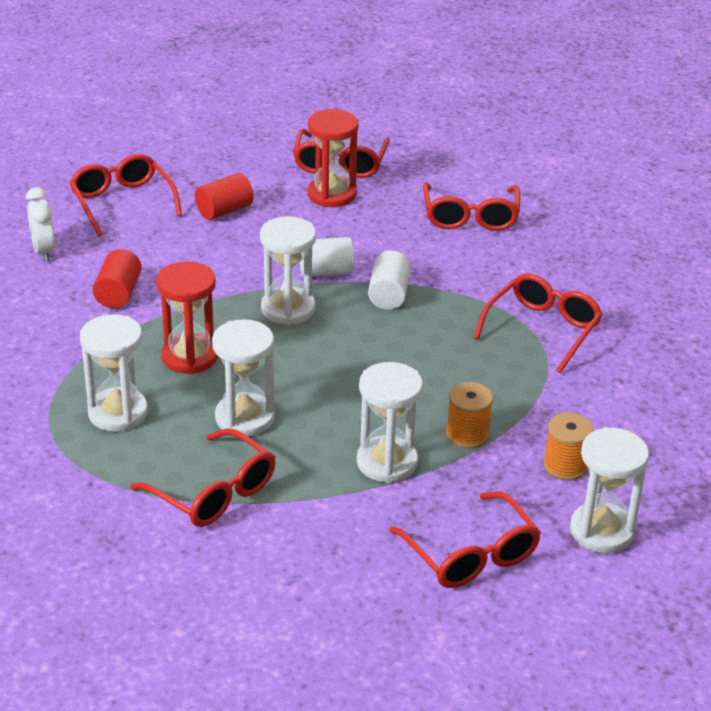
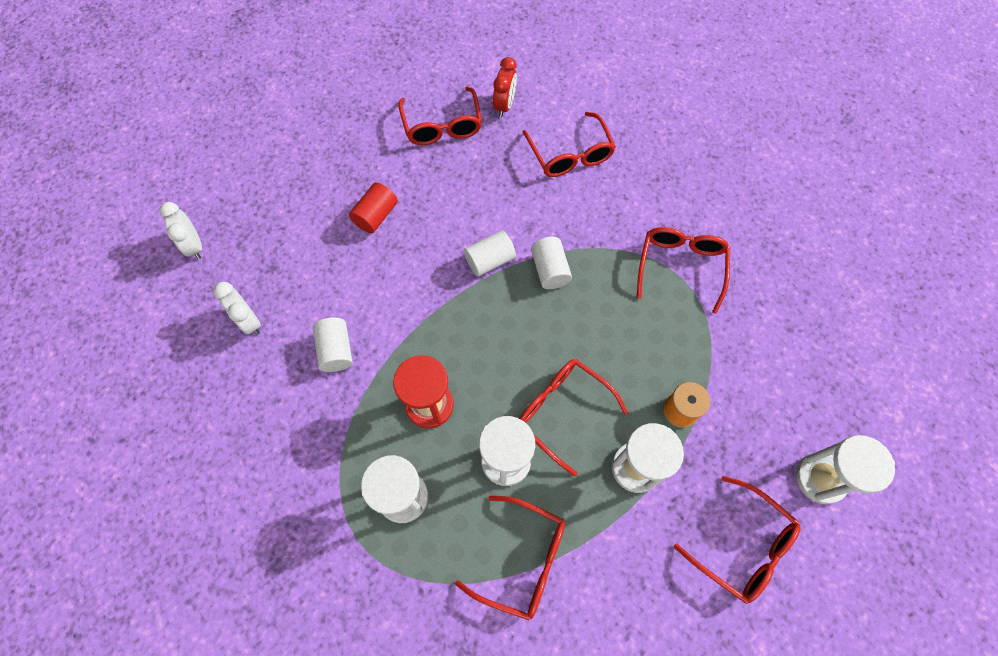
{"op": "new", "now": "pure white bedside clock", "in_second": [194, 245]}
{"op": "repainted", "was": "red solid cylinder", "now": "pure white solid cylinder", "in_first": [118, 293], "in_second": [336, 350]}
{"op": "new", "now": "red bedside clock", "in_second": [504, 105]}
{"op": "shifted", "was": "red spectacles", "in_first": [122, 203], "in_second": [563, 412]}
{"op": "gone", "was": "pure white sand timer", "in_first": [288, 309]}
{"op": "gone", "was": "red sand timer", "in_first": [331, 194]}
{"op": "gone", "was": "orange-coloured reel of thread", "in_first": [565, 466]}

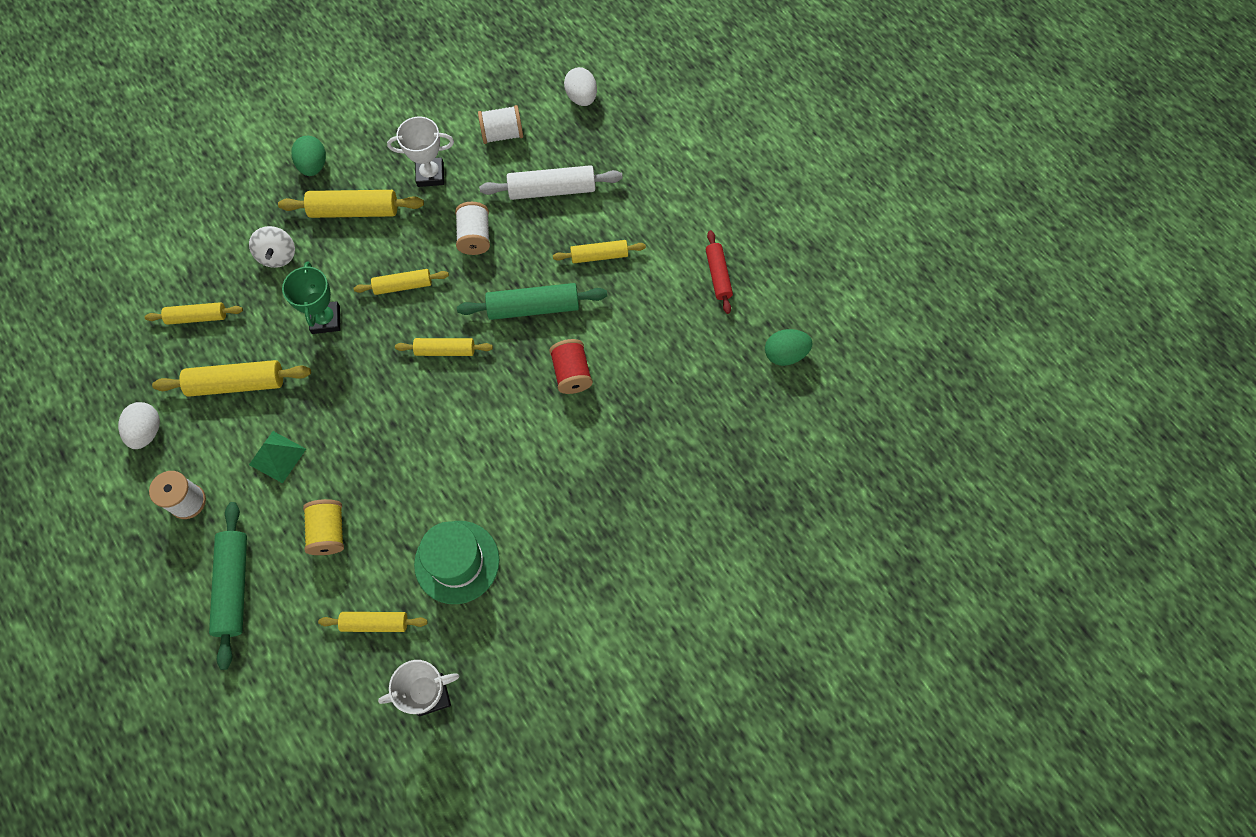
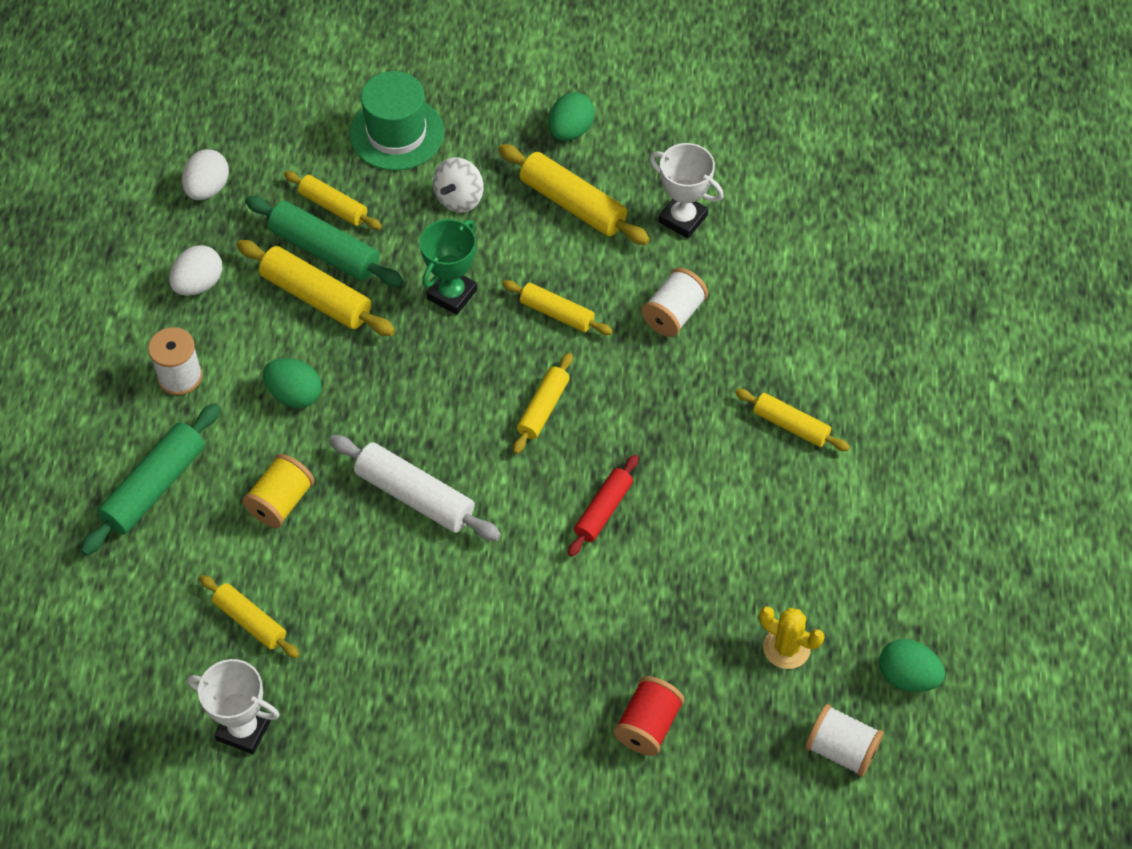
{"op": "shifted", "was": "pure white egg shape", "in_first": [581, 98], "in_second": [208, 188]}
{"op": "shifted", "was": "leaf-green rolling pin", "in_first": [533, 307], "in_second": [325, 250]}
{"op": "swapped", "was": "leaf-green pyramid", "now": "leaf-green egg shape", "in_first": [277, 456], "in_second": [295, 394]}
{"op": "shifted", "was": "pure white rolling pin", "in_first": [552, 190], "in_second": [415, 496]}
{"op": "shifted", "was": "leaf-green hat", "in_first": [457, 562], "in_second": [396, 133]}
{"op": "rotated", "was": "bright yellow rolling pin", "in_first": [445, 350], "in_second": [543, 408], "clockwise": 75}
{"op": "shifted", "was": "red rolling pin", "in_first": [718, 275], "in_second": [603, 510]}
{"op": "shifted", "was": "red reel of thread", "in_first": [571, 373], "in_second": [648, 725]}
{"op": "new", "now": "bright yellow cactus", "in_second": [786, 648]}
{"op": "shifted", "was": "pure white reel of thread", "in_first": [502, 134], "in_second": [841, 750]}

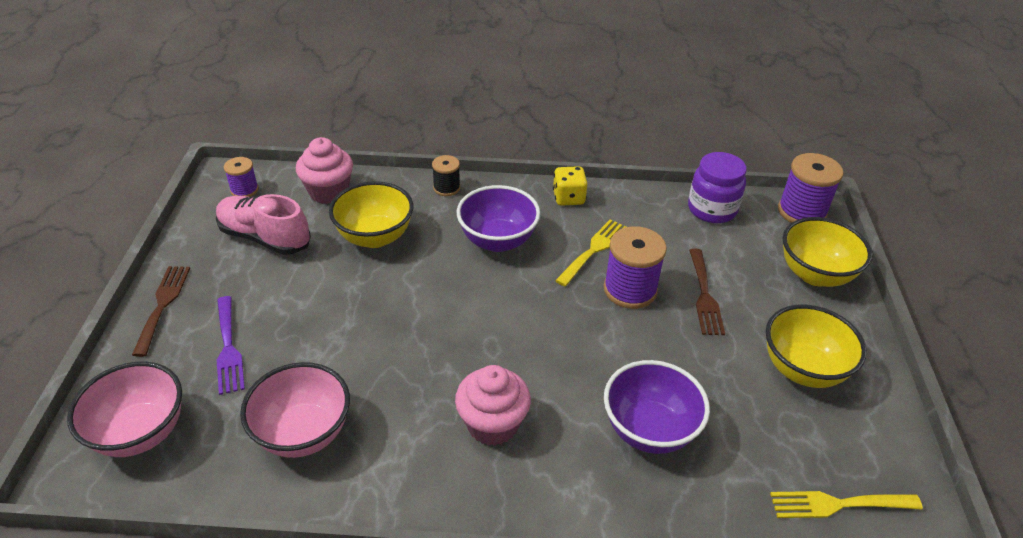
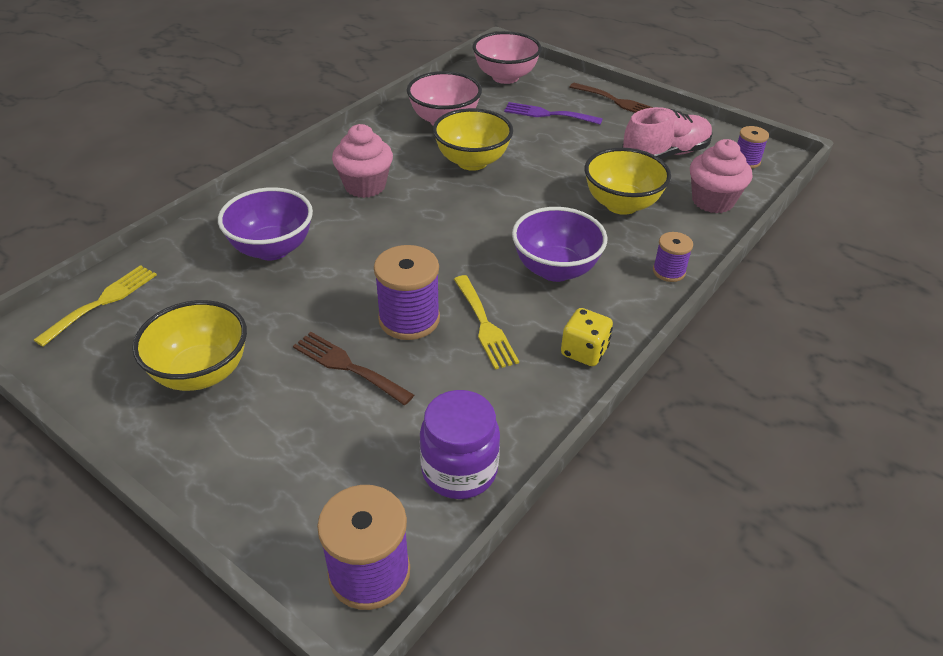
{"op": "shifted", "was": "bright yellow serving bowl", "in_first": [815, 274], "in_second": [472, 161]}
{"op": "repainted", "was": "ebony reel of thread", "now": "purple reel of thread", "in_first": [446, 188], "in_second": [669, 271]}

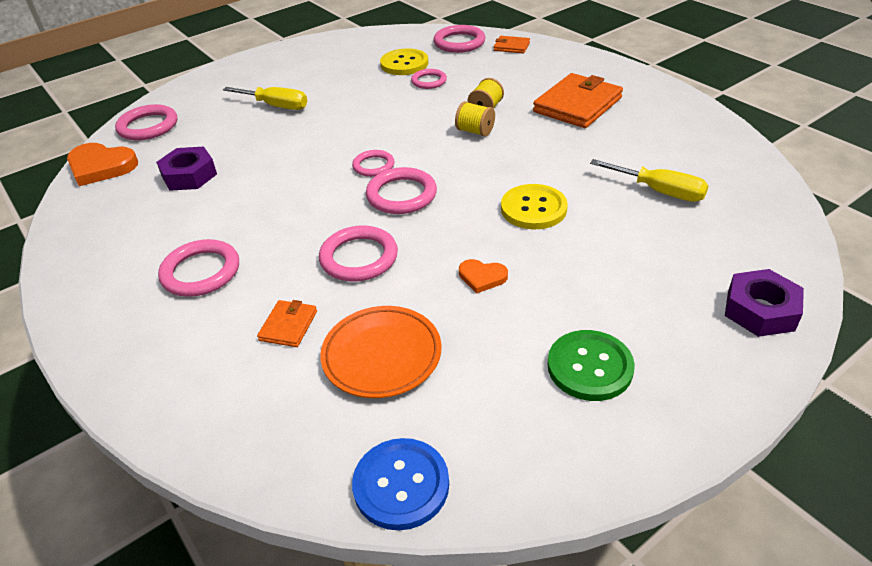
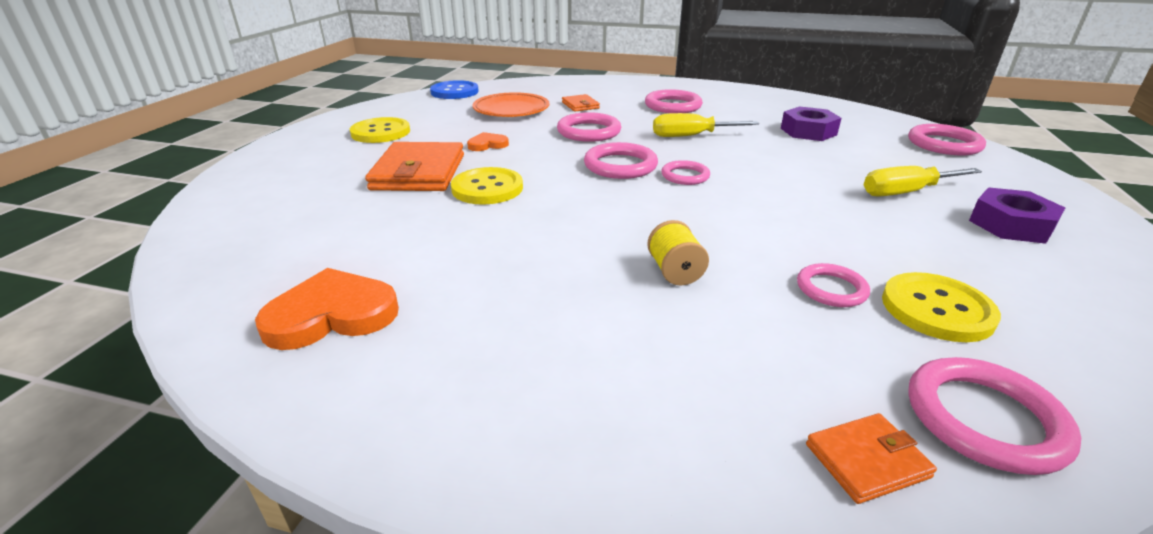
{"op": "shifted", "was": "orange-coloured heart shape", "in_first": [101, 167], "in_second": [332, 315]}
{"op": "repainted", "was": "leaf-green button", "now": "bright yellow button", "in_first": [590, 367], "in_second": [380, 132]}
{"op": "shifted", "was": "orange-coloured card wallet", "in_first": [577, 105], "in_second": [419, 172]}
{"op": "shifted", "was": "bright yellow hand screwdriver", "in_first": [659, 191], "in_second": [691, 136]}
{"op": "shifted", "was": "purple nut", "in_first": [760, 310], "in_second": [1010, 225]}
{"op": "gone", "was": "bright yellow reel of thread", "in_first": [475, 131]}

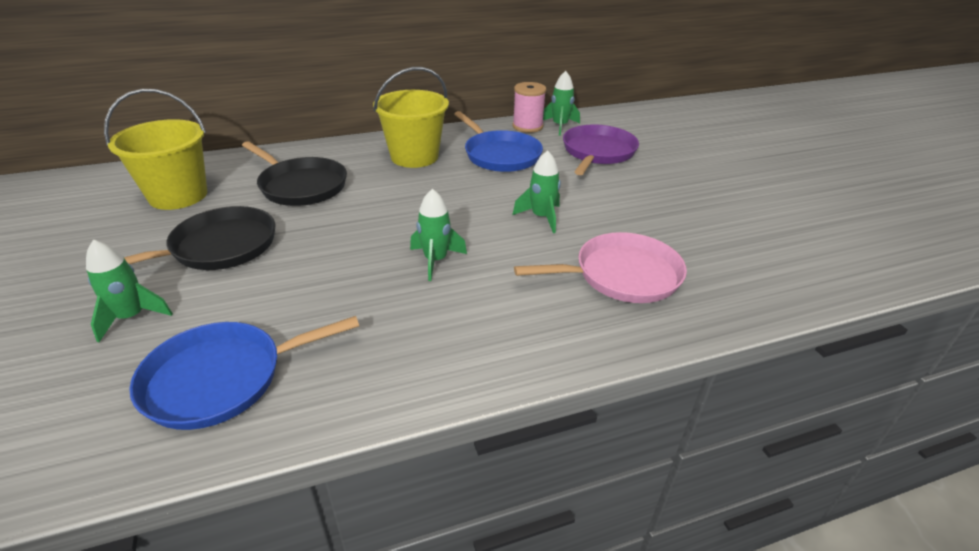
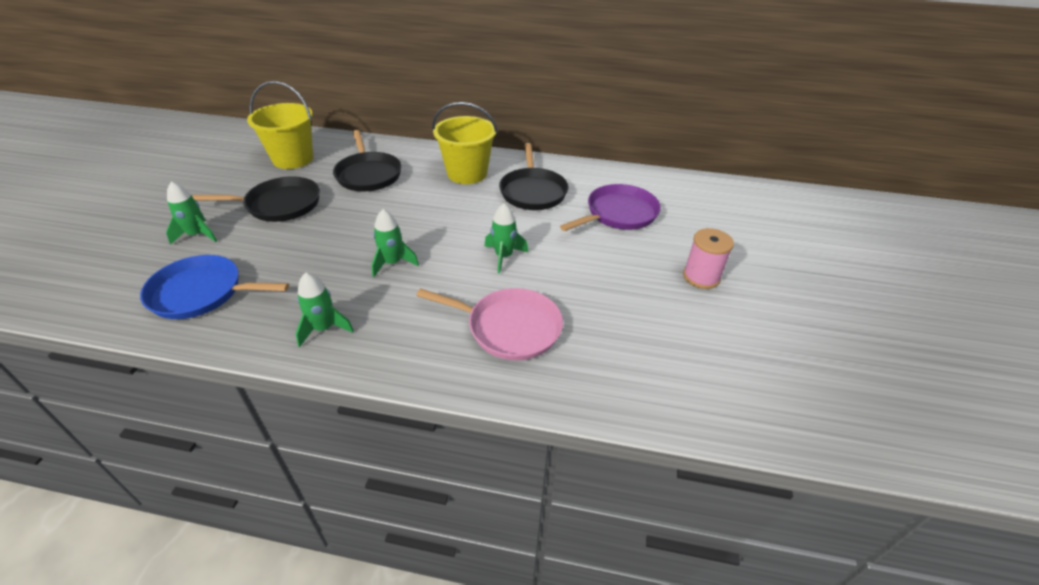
{"op": "shifted", "was": "leaf-green spaceship", "in_first": [560, 126], "in_second": [324, 328]}
{"op": "repainted", "was": "blue frying pan", "now": "ebony frying pan", "in_first": [500, 155], "in_second": [533, 191]}
{"op": "shifted", "was": "rose-pink reel of thread", "in_first": [527, 126], "in_second": [701, 277]}

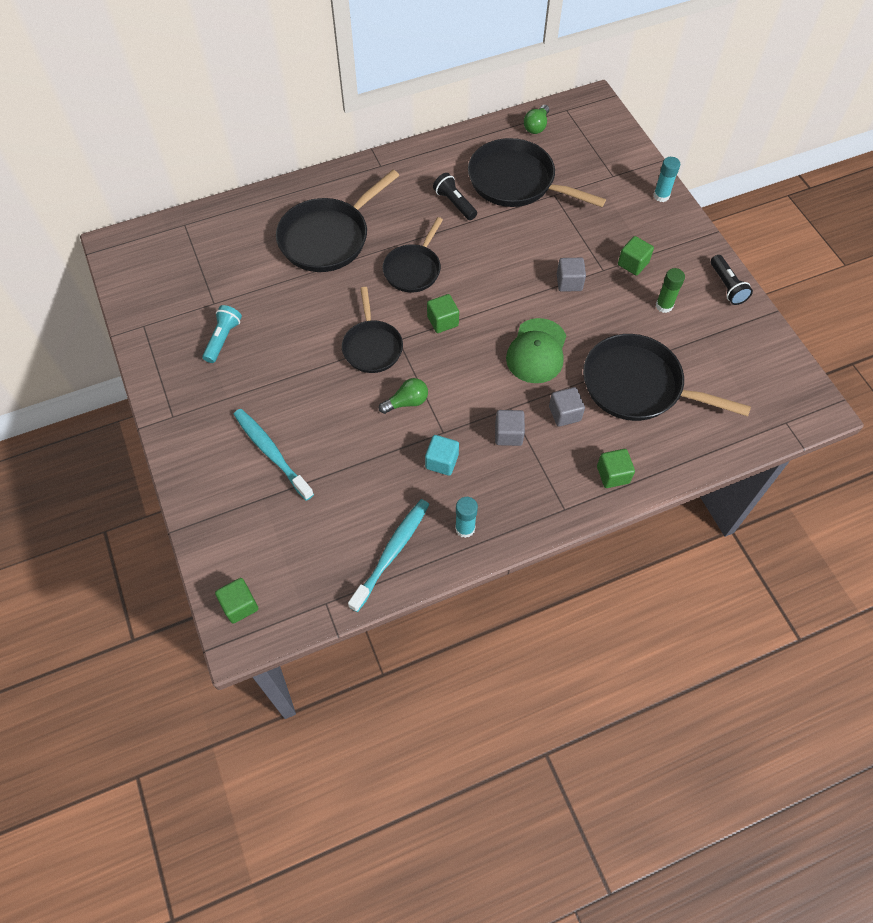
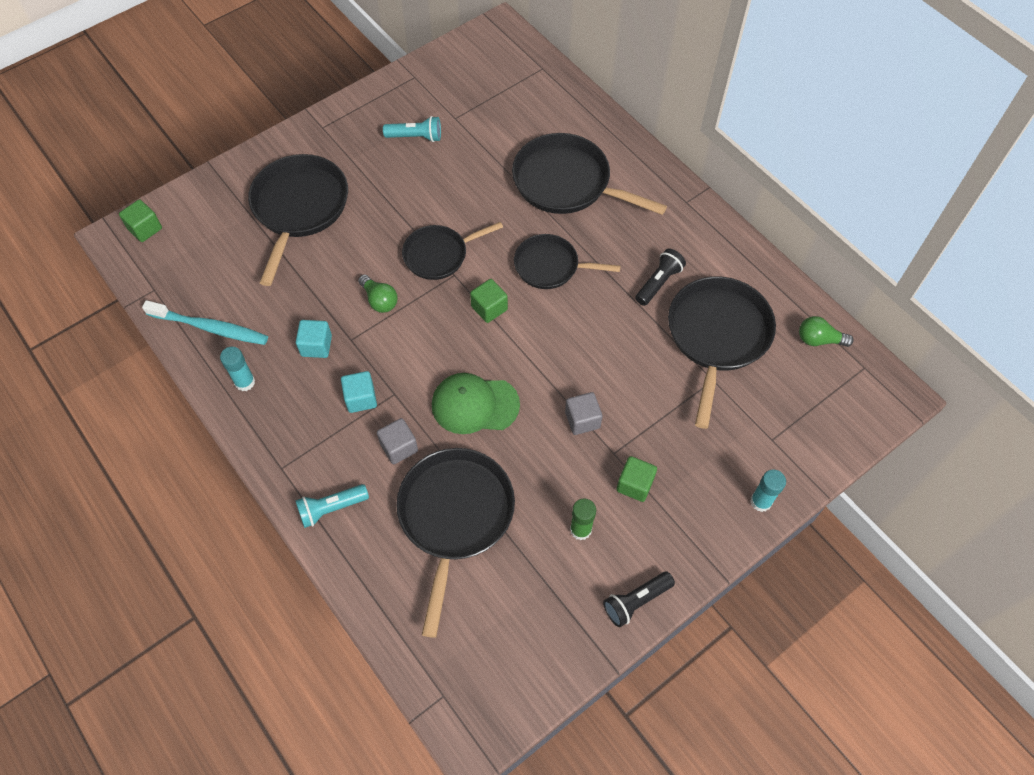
{"op": "swapped", "was": "turquoise toothbrush", "now": "ebony frying pan", "in_first": [271, 452], "in_second": [299, 208]}
{"op": "swapped", "was": "leaf-green solid cube", "now": "turquoise torch", "in_first": [613, 474], "in_second": [331, 508]}
{"op": "repainted", "was": "gray solid cube", "now": "turquoise solid cube", "in_first": [508, 434], "in_second": [361, 398]}

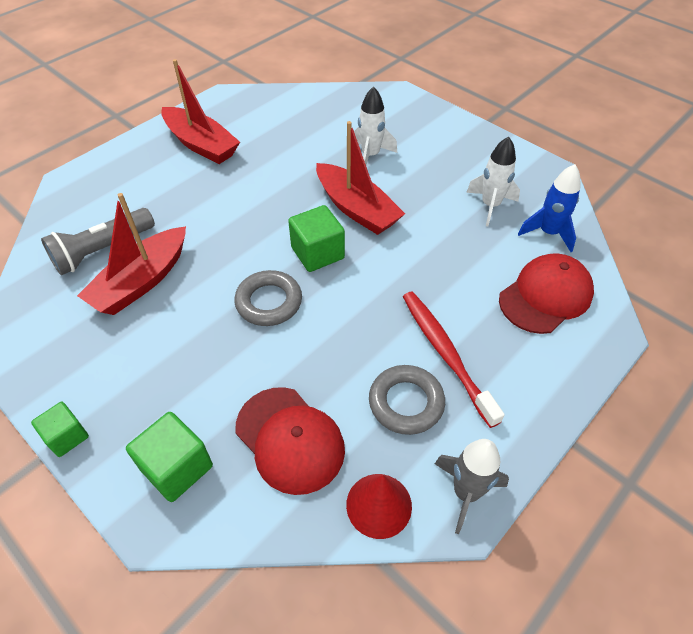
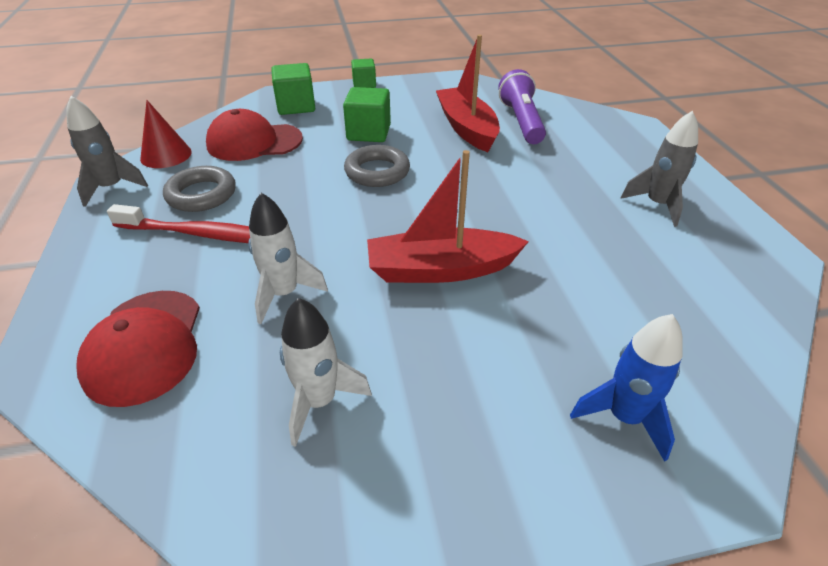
{"op": "shifted", "was": "pure white spaceship", "in_first": [370, 155], "in_second": [284, 294]}
{"op": "shifted", "was": "leaf-green solid cube", "in_first": [317, 253], "in_second": [368, 133]}
{"op": "repainted", "was": "gray torch", "now": "purple torch", "in_first": [102, 250], "in_second": [521, 121]}
{"op": "shifted", "was": "blue spaceship", "in_first": [548, 233], "in_second": [623, 417]}
{"op": "swapped", "was": "red toy boat", "now": "gray spaceship", "in_first": [201, 145], "in_second": [657, 205]}

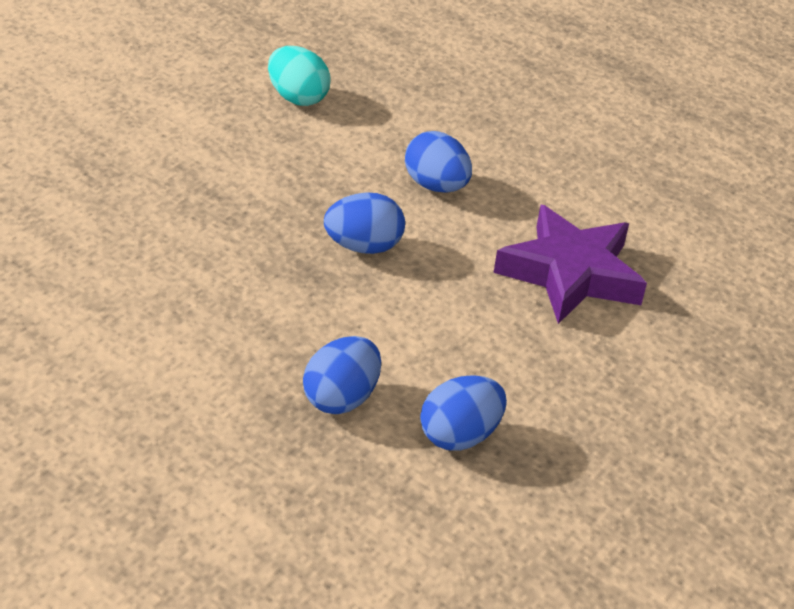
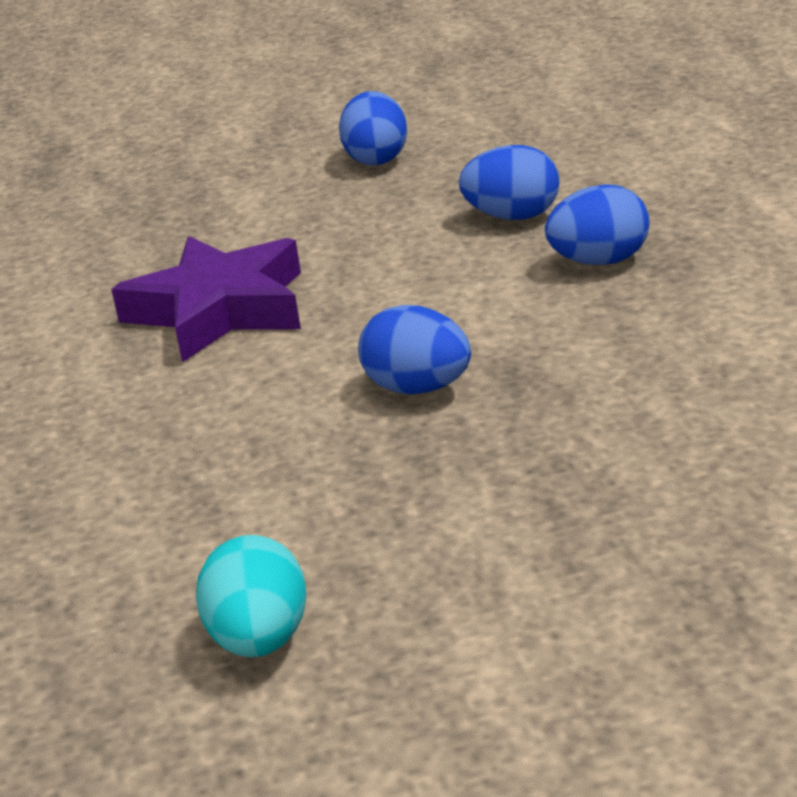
{"op": "shifted", "was": "blue egg shape", "in_first": [436, 186], "in_second": [376, 159]}

